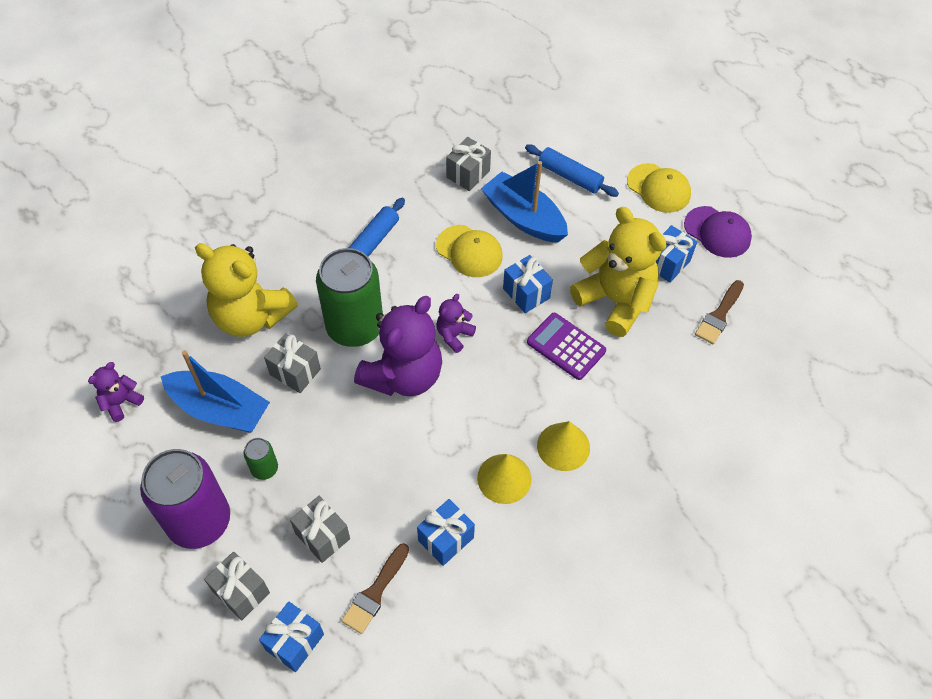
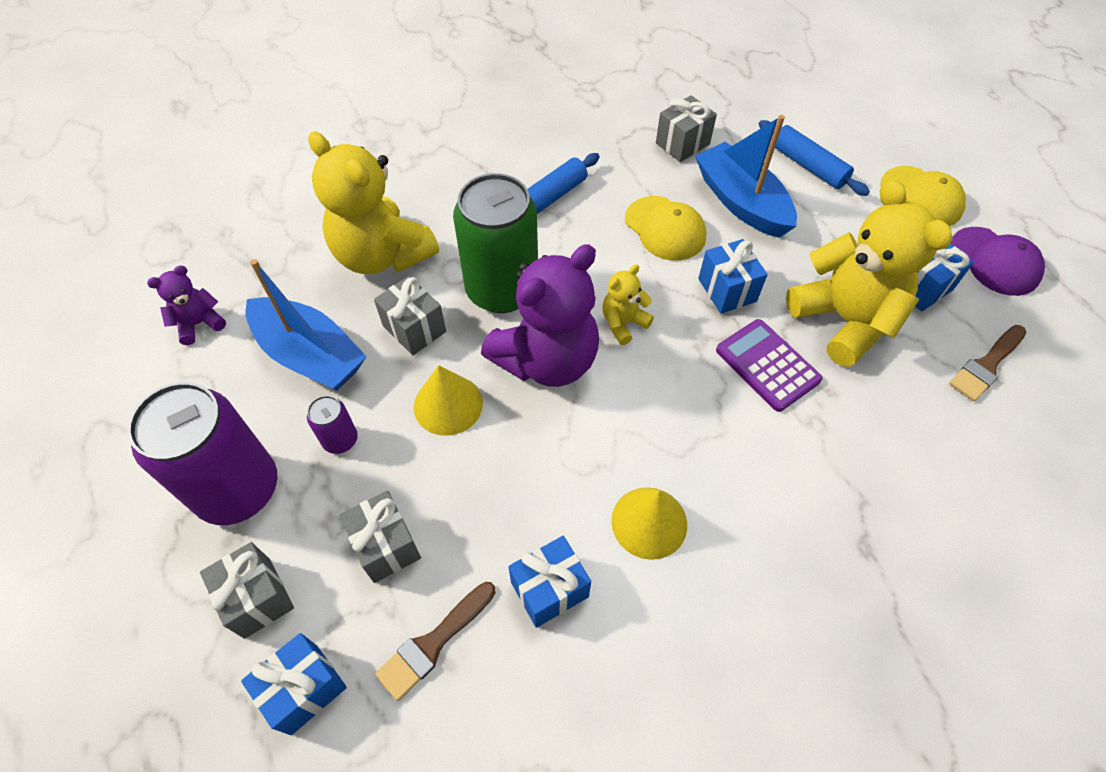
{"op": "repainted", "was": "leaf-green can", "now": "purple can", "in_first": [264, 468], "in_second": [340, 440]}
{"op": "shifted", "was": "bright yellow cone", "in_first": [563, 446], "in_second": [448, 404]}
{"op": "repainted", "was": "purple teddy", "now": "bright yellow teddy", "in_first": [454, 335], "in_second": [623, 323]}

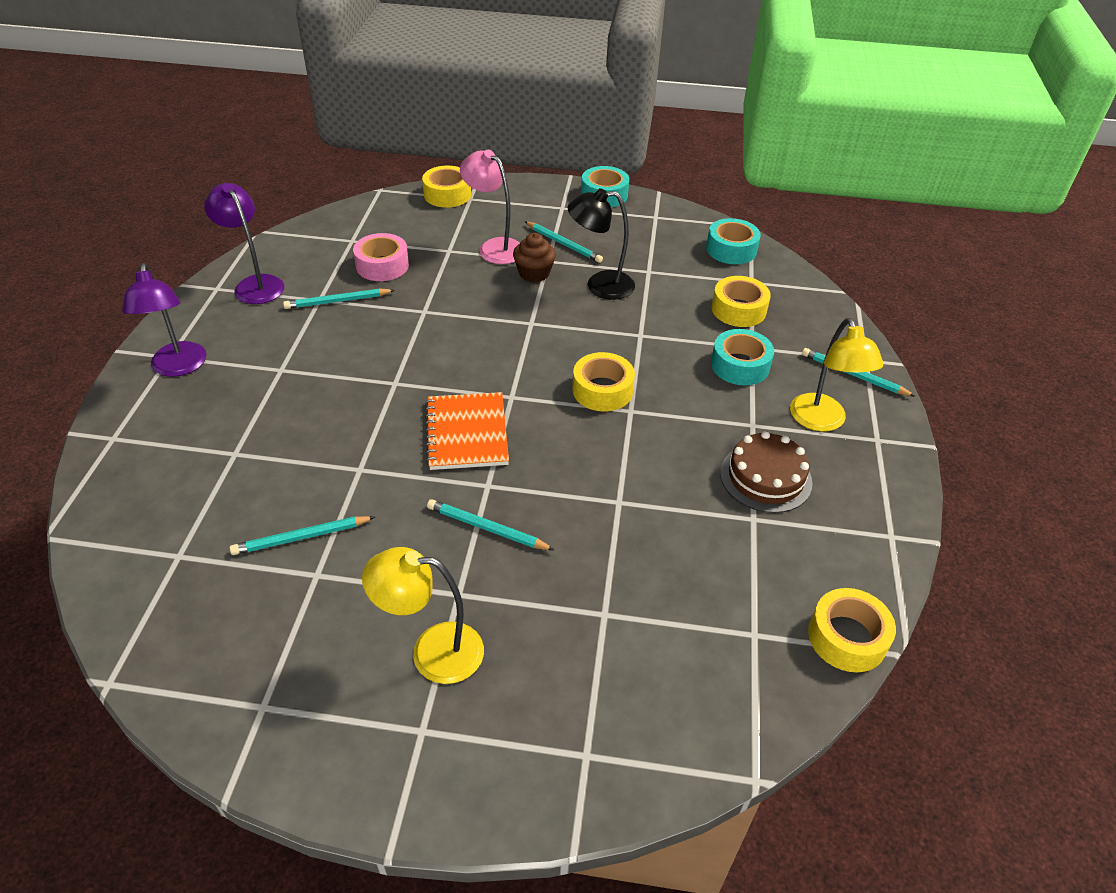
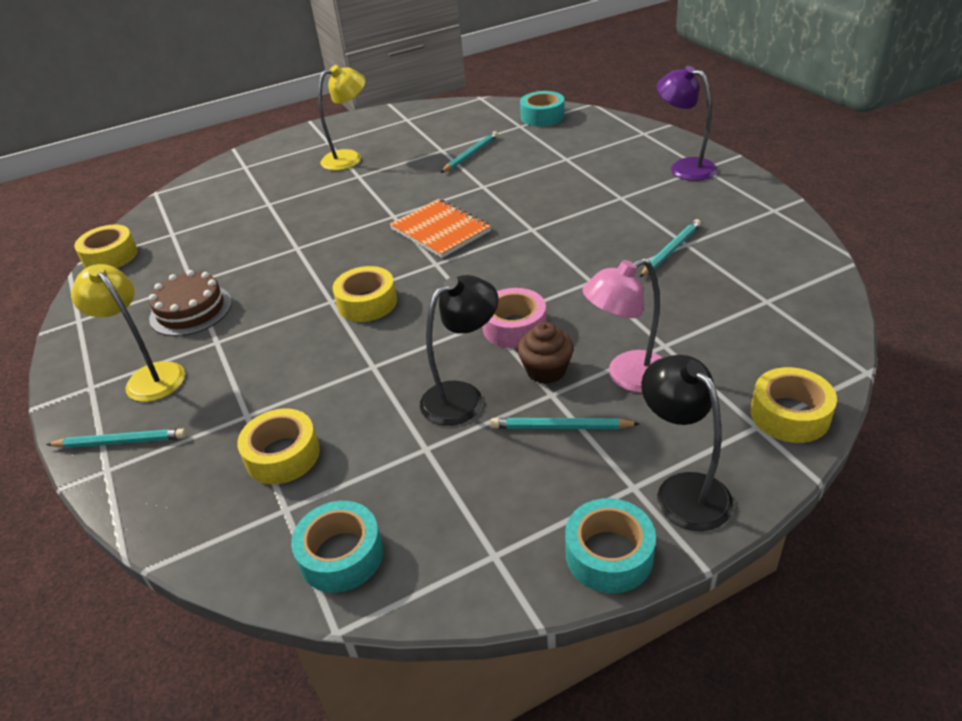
{"op": "shifted", "was": "rose-pink sticky tape", "in_first": [382, 265], "in_second": [514, 327]}
{"op": "shifted", "was": "turquoise sticky tape", "in_first": [740, 365], "in_second": [542, 116]}
{"op": "rotated", "was": "rose-pink desk lamp", "in_first": [494, 247], "in_second": [627, 376], "clockwise": 150}
{"op": "new", "now": "ebony desk lamp", "in_second": [683, 490]}
{"op": "gone", "was": "purple desk lamp", "in_first": [255, 284]}
{"op": "gone", "was": "turquoise wooden pencil", "in_first": [487, 528]}

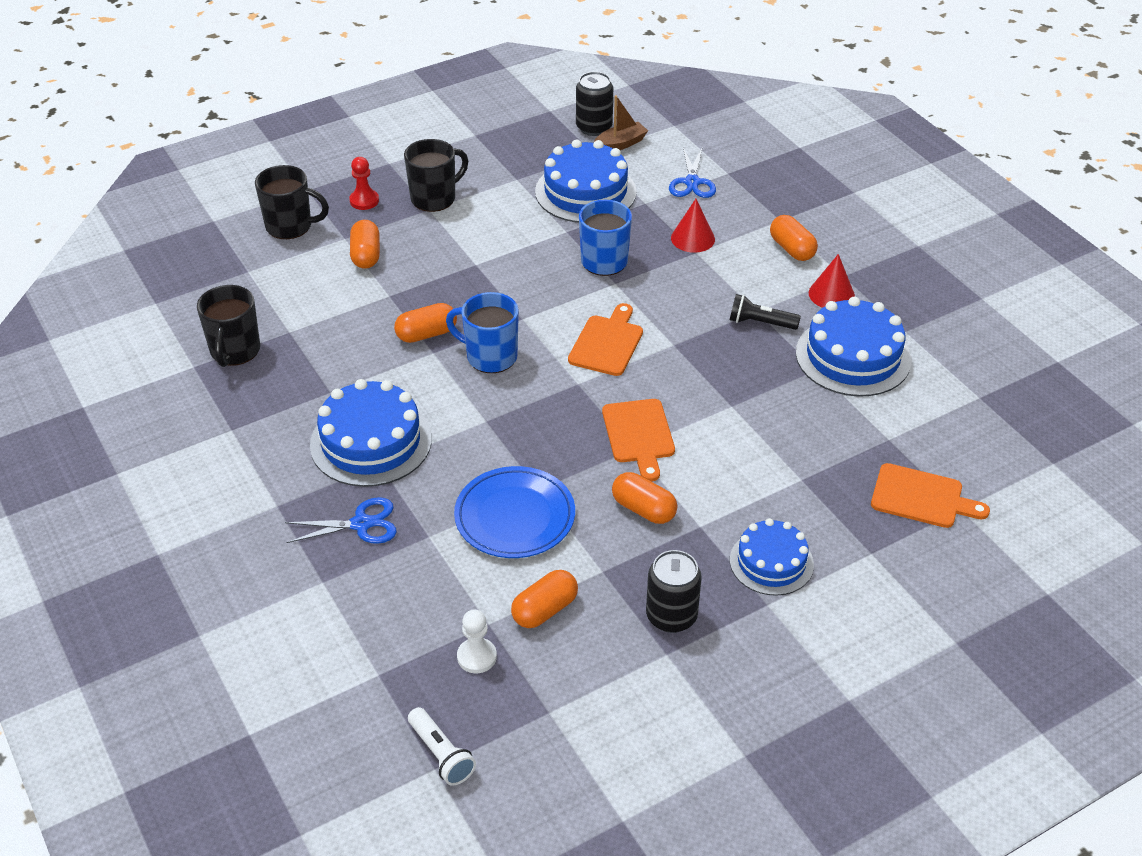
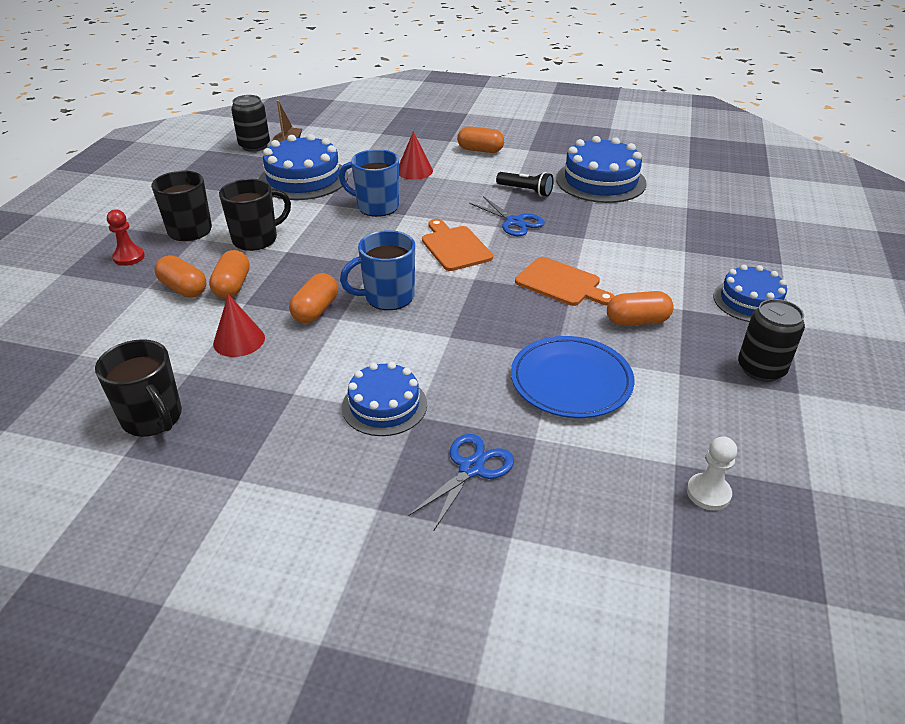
{"op": "shifted", "was": "orange-coloured pill", "in_first": [545, 610], "in_second": [232, 286]}
{"op": "shifted", "was": "red cone", "in_first": [831, 294], "in_second": [239, 340]}
{"op": "shifted", "was": "ebony coffee mug", "in_first": [290, 226], "in_second": [256, 239]}
{"op": "scaled", "was": "blue layer cake", "in_first": [371, 442], "in_second": [384, 405], "ratio": 0.64}
{"op": "shifted", "was": "blue scissors", "in_first": [692, 182], "in_second": [514, 222]}
{"op": "rotated", "was": "ebony torch", "in_first": [760, 323], "in_second": [526, 191], "clockwise": -120}
{"op": "gone", "was": "pure white torch", "in_first": [441, 754]}
{"op": "gone", "was": "orange-coloured cutting board", "in_first": [921, 497]}

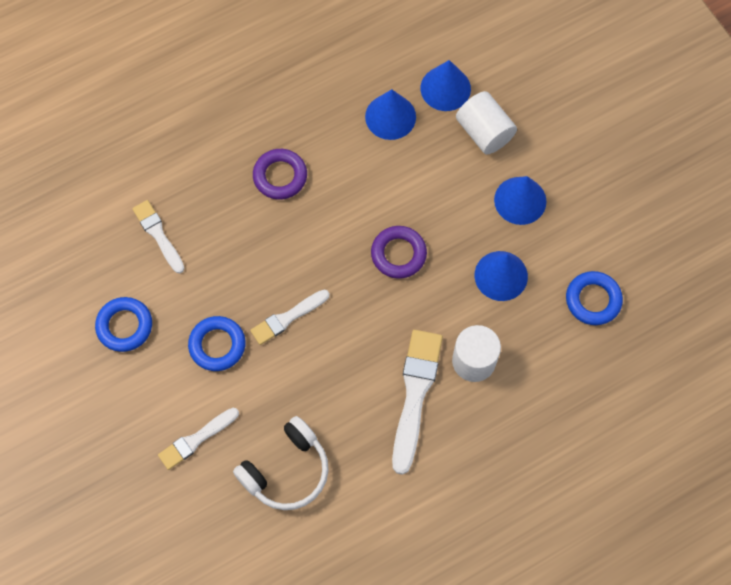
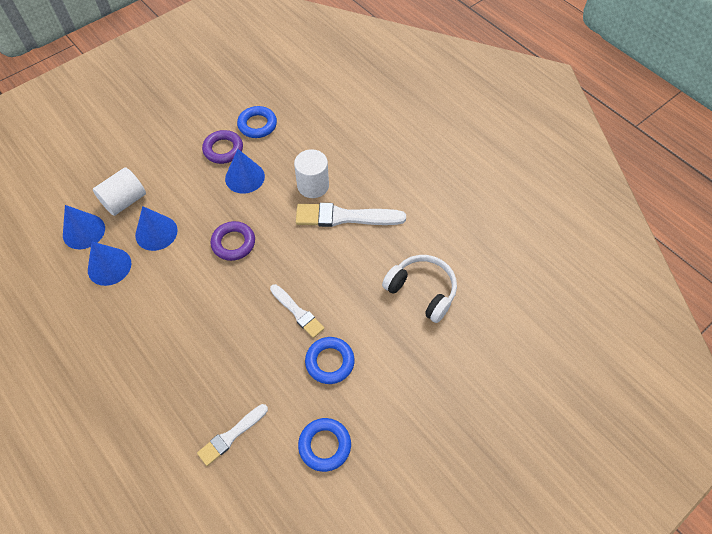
{"op": "shifted", "was": "blue cone", "in_first": [520, 200], "in_second": [156, 232]}
{"op": "shifted", "was": "purple torus", "in_first": [280, 176], "in_second": [223, 149]}
{"op": "gone", "was": "pure white brush", "in_first": [196, 439]}

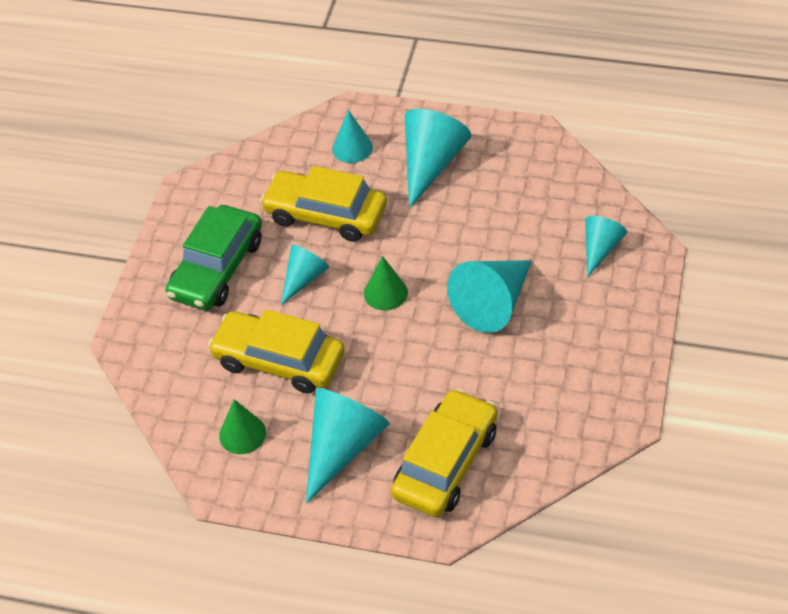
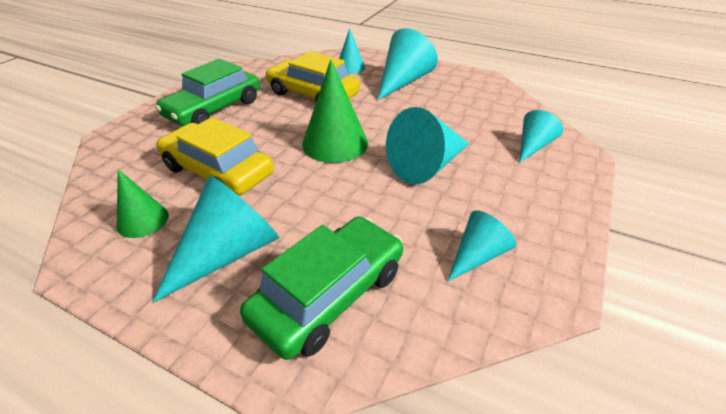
{"op": "repainted", "was": "bright yellow automobile", "now": "leaf-green automobile", "in_first": [446, 463], "in_second": [329, 294]}
{"op": "scaled", "was": "leaf-green cone", "in_first": [385, 293], "in_second": [335, 143], "ratio": 1.69}
{"op": "shifted", "was": "turquoise cone", "in_first": [303, 278], "in_second": [477, 255]}

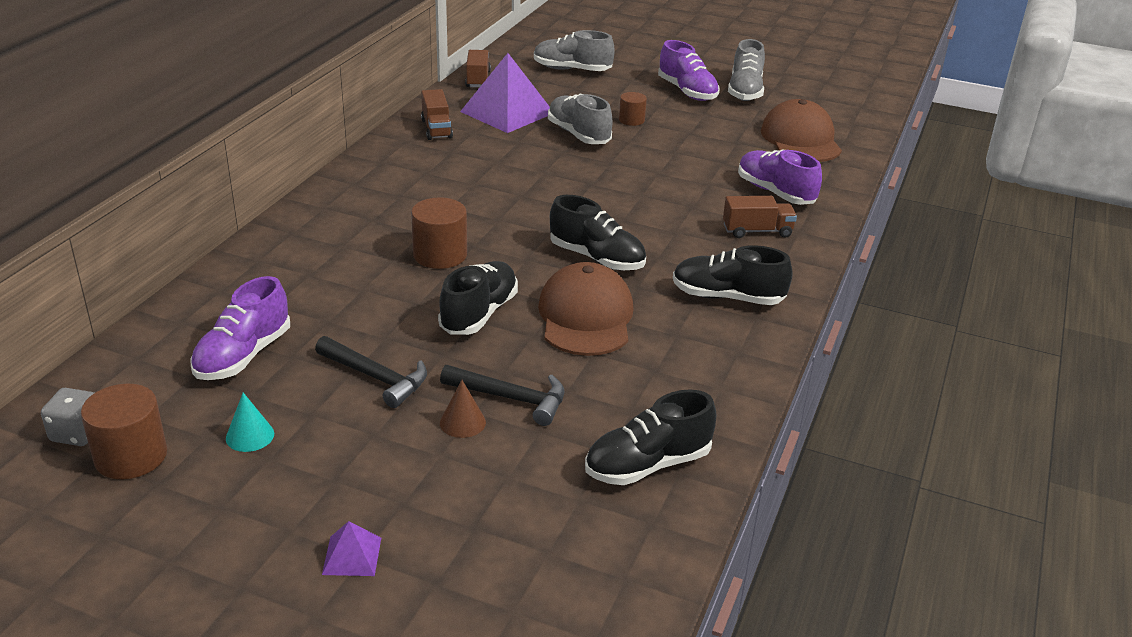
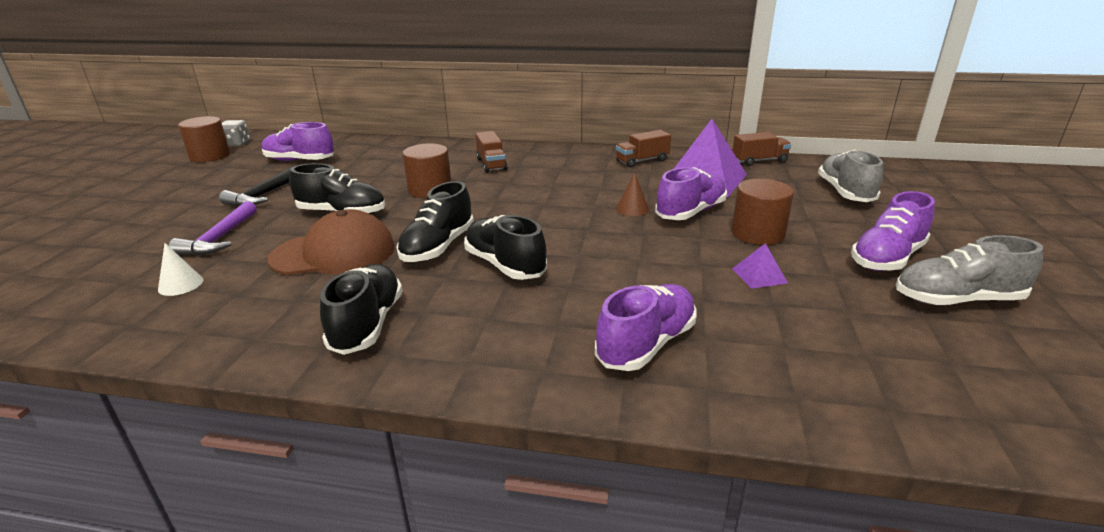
{"op": "new", "now": "pure white cone", "in_second": [180, 284]}
{"op": "repainted", "was": "ebony claw hammer", "now": "purple claw hammer", "in_first": [511, 398], "in_second": [220, 238]}
{"op": "shifted", "was": "ebony lace-up shoe", "in_first": [648, 465], "in_second": [505, 265]}
{"op": "shifted", "was": "dark brown lorry", "in_first": [757, 231], "in_second": [491, 164]}
{"op": "shifted", "was": "dark brown cone", "in_first": [462, 422], "in_second": [632, 209]}
{"op": "repainted", "was": "gray lace-up shoe", "now": "purple lace-up shoe", "in_first": [578, 135], "in_second": [690, 212]}
{"op": "scaled", "was": "dark brown solid cylinder", "in_first": [631, 120], "in_second": [757, 233], "ratio": 1.65}
{"op": "shifted", "was": "purple pyramid", "in_first": [352, 556], "in_second": [759, 275]}
{"op": "gone", "was": "turquoise cone", "in_first": [250, 436]}
{"op": "gone", "was": "dark brown cap", "in_first": [801, 139]}

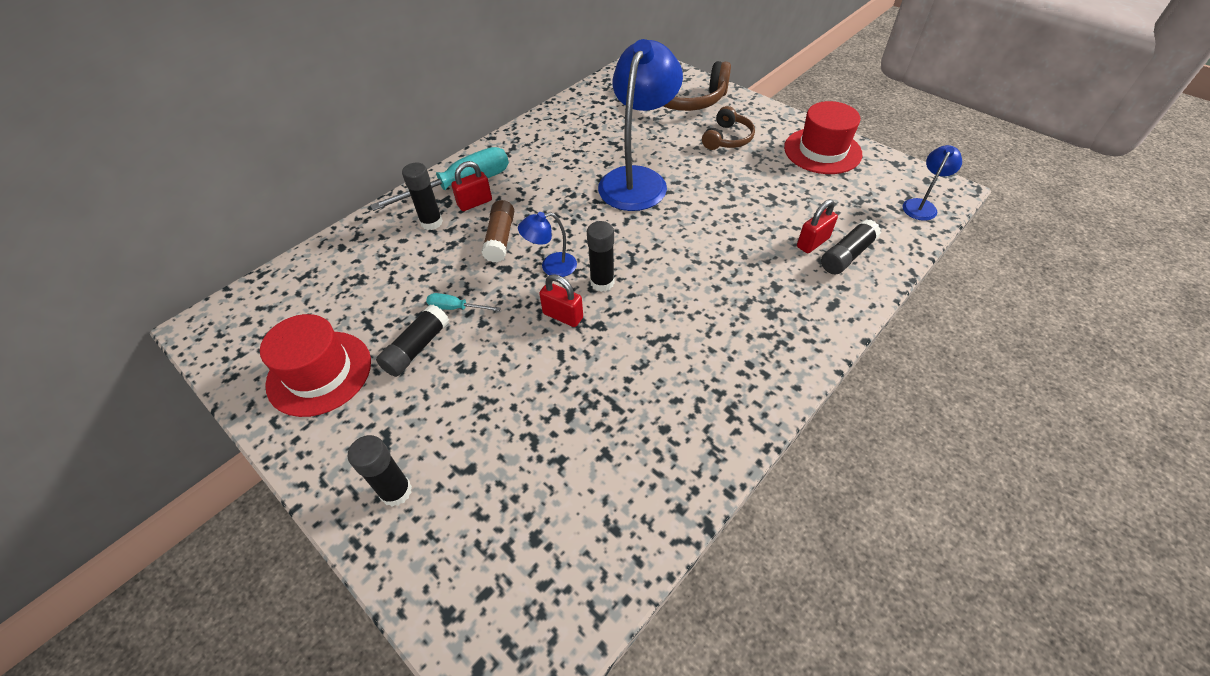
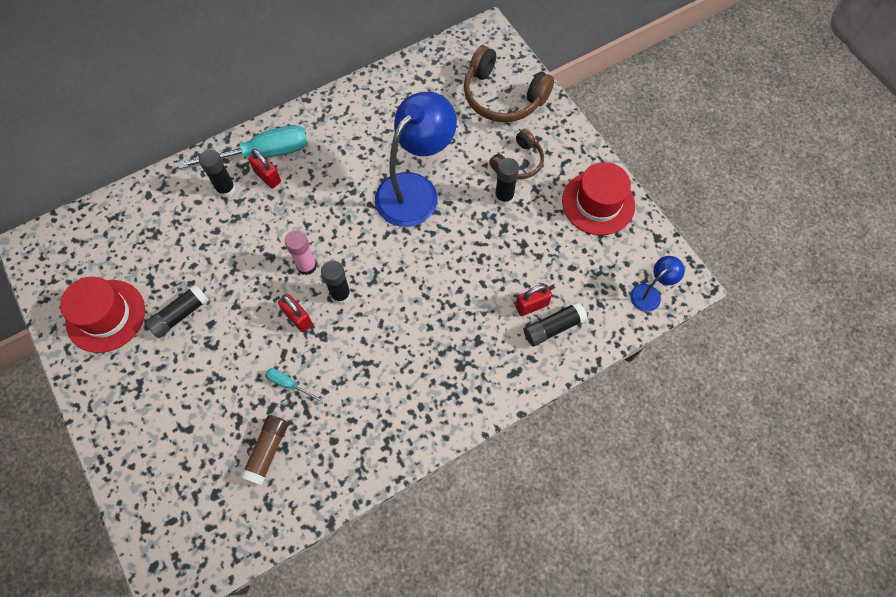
{"op": "shifted", "was": "dark brown stick of glue", "in_first": [500, 239], "in_second": [267, 451]}
{"op": "rotated", "was": "red small lock", "in_first": [475, 203], "in_second": [267, 177], "clockwise": 60}
{"op": "shifted", "was": "turquoise hand screwdriver", "in_first": [456, 308], "in_second": [289, 384]}
{"op": "swapped", "was": "blue desk lamp", "now": "rose-pink stick of glue", "in_first": [551, 266], "in_second": [306, 266]}
{"op": "shifted", "was": "ebony stick of glue", "in_first": [396, 491], "in_second": [504, 197]}

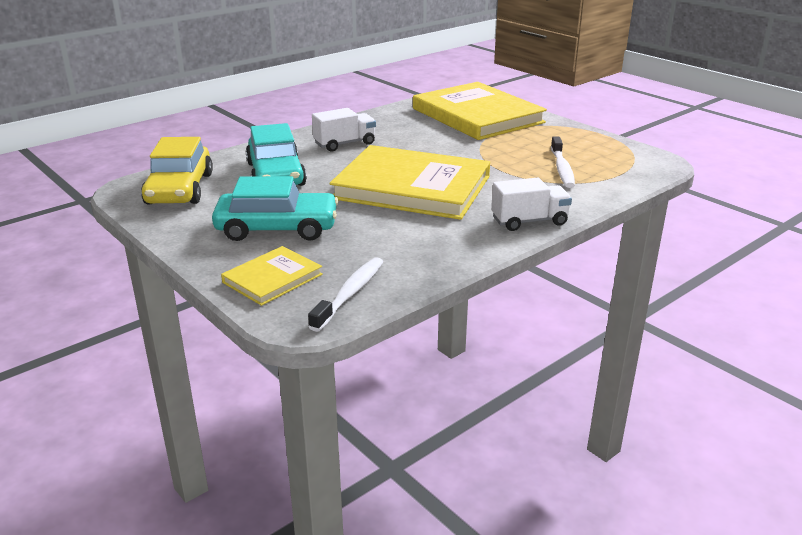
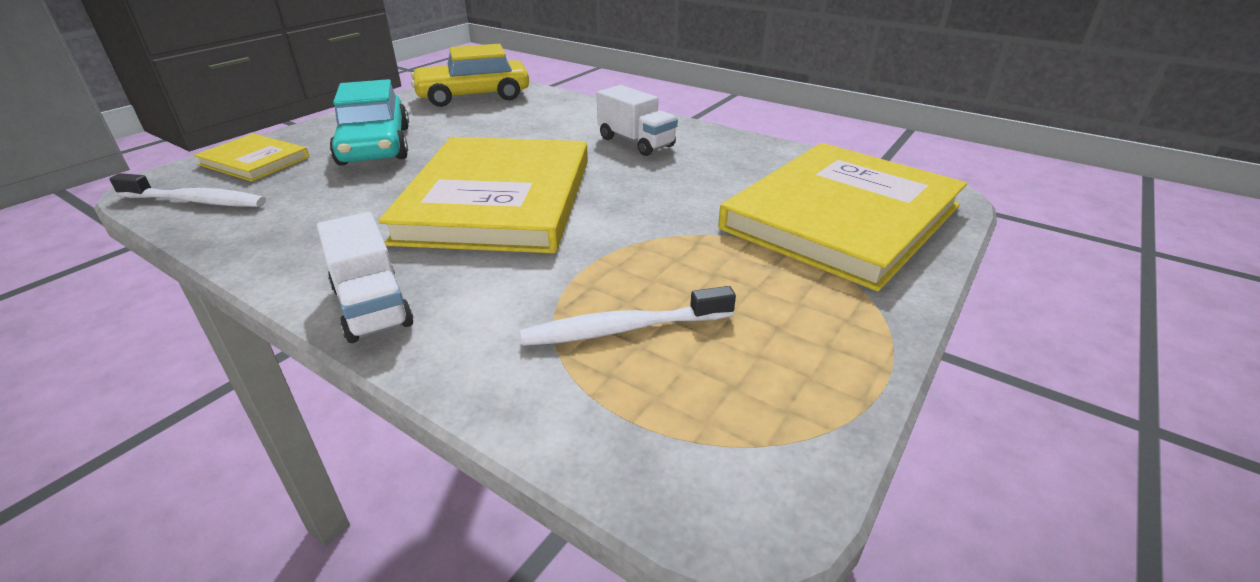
{"op": "gone", "was": "turquoise automobile", "in_first": [276, 174]}

